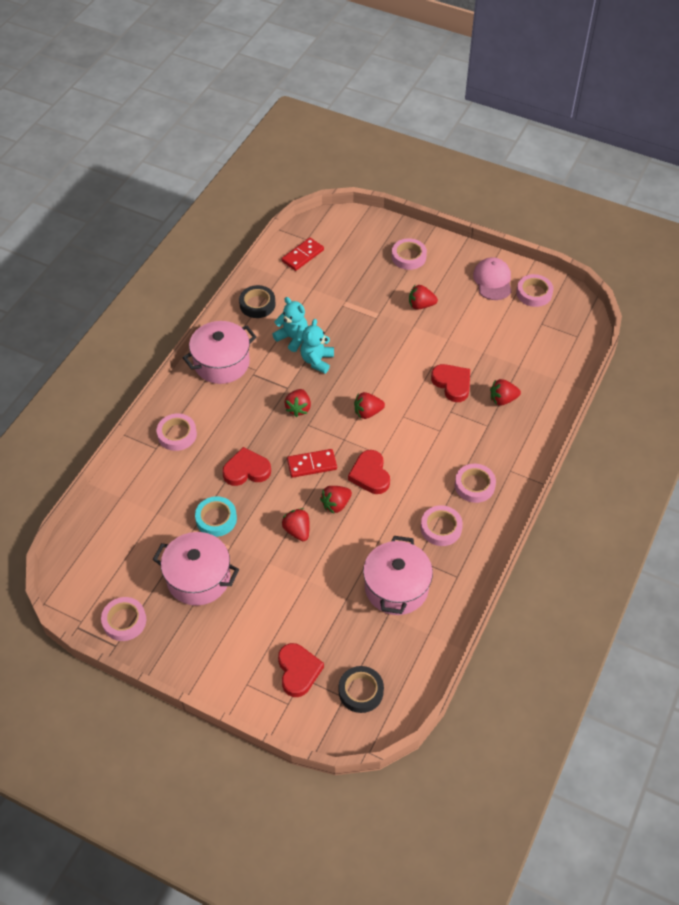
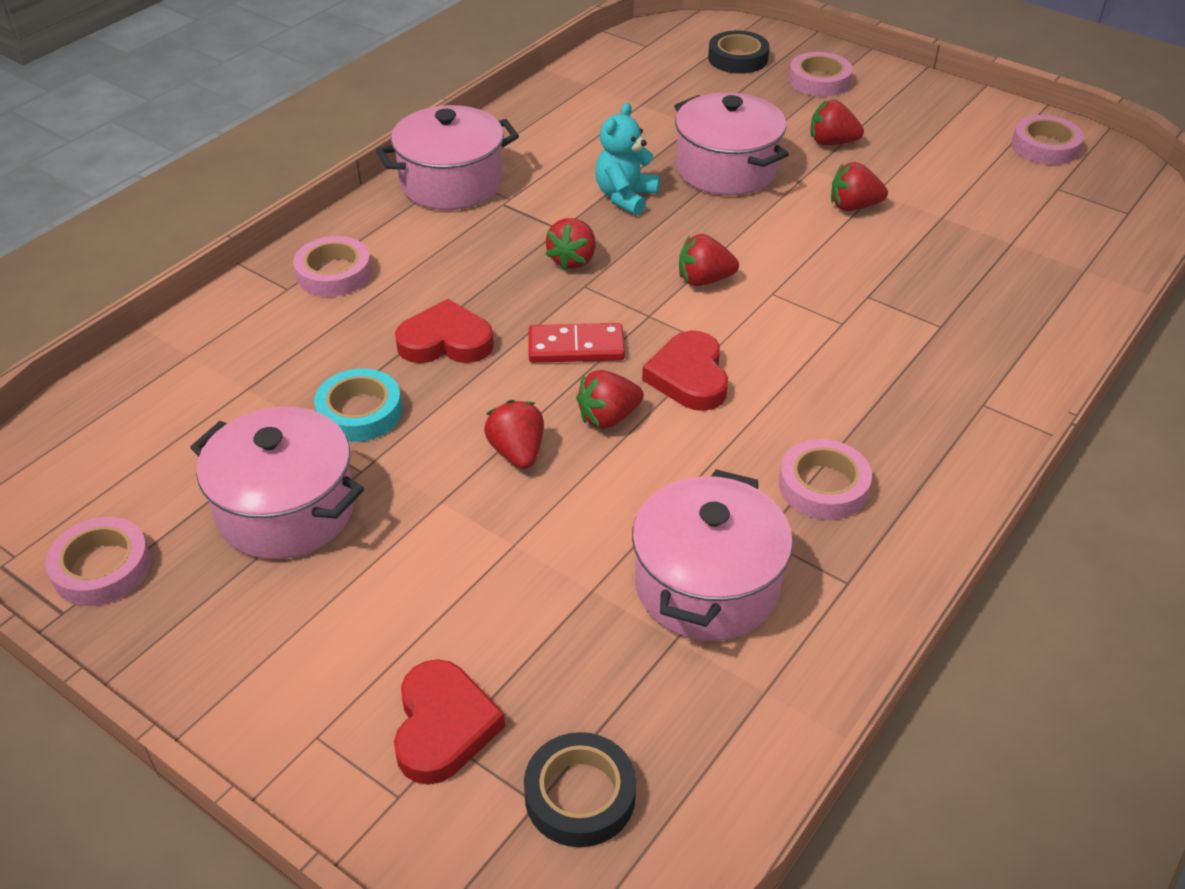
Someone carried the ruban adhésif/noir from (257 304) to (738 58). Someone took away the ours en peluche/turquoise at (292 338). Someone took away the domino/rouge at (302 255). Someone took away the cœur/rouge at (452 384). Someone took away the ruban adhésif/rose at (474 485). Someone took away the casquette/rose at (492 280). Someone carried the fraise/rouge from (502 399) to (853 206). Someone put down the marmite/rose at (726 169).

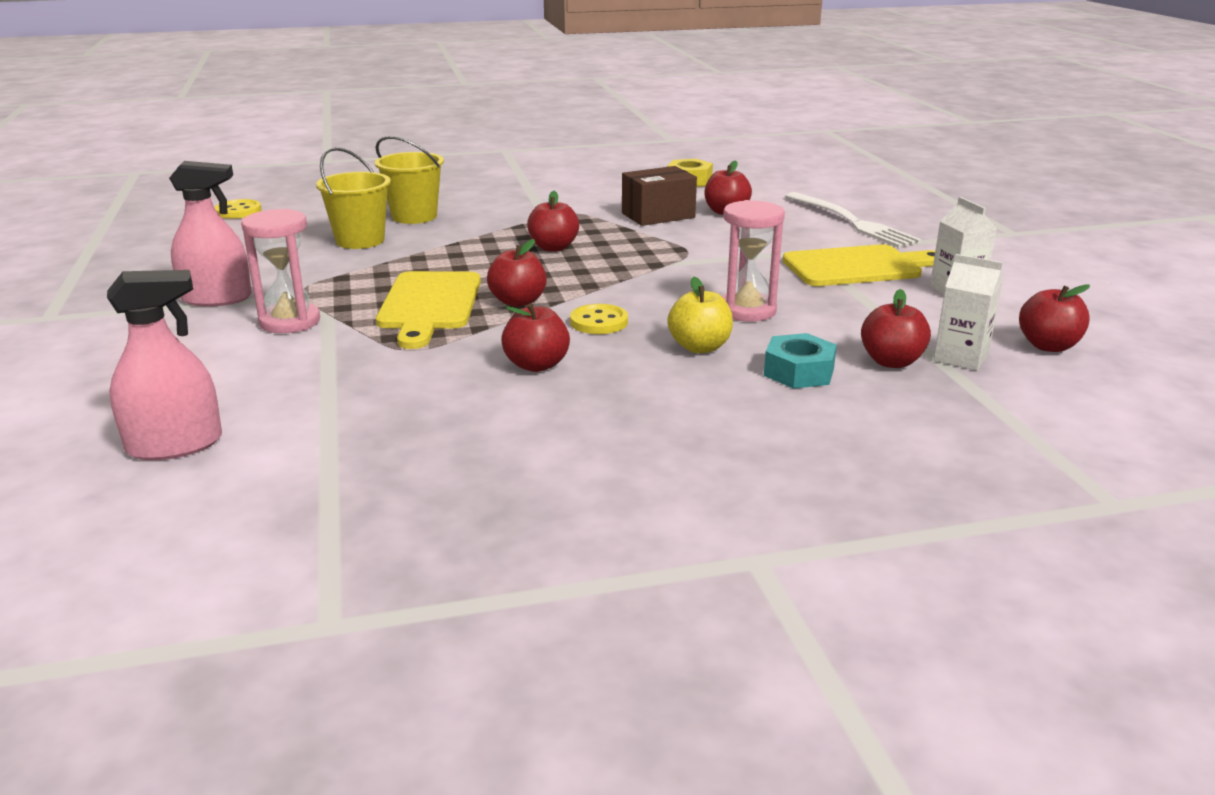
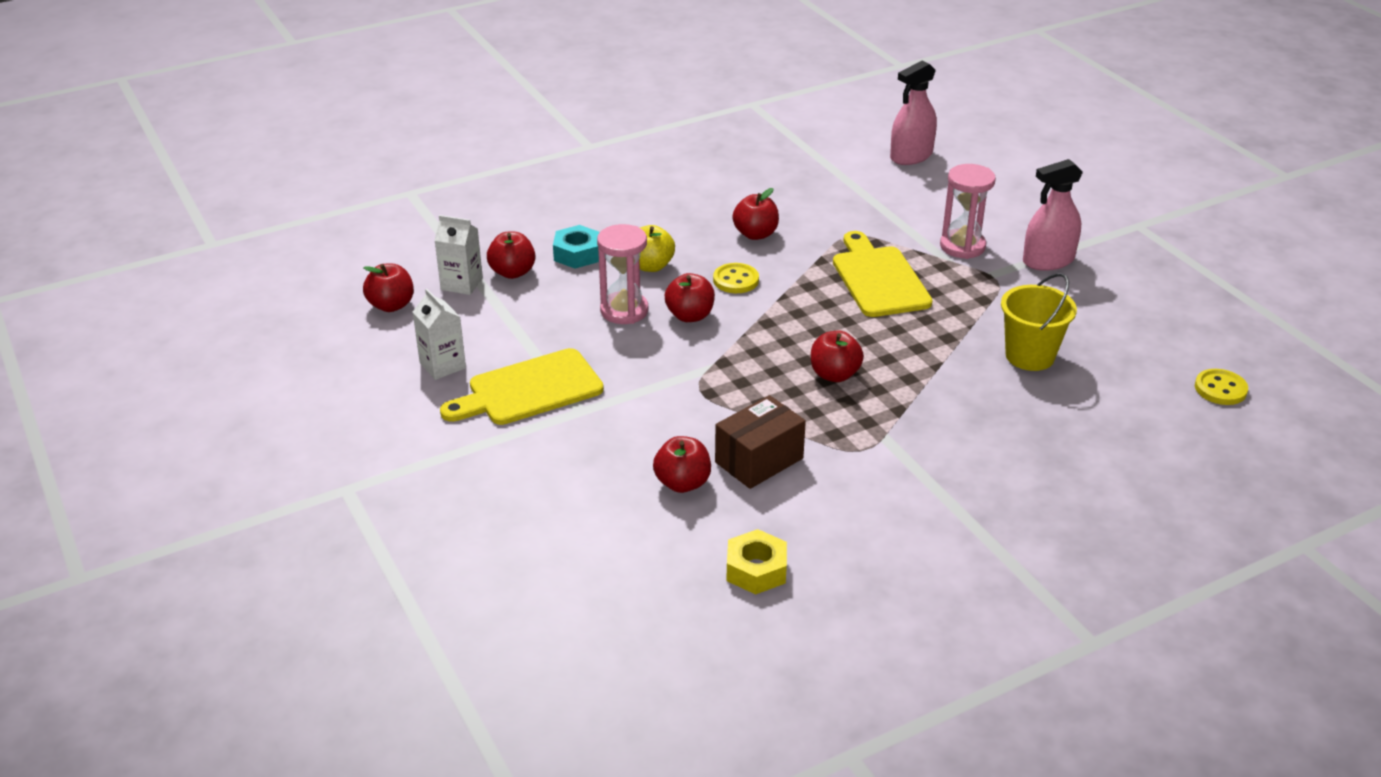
Someone took away the seau/jaune at (414 216). Someone carried the pomme/rouge from (518 302) to (690 316). Someone took away the fourchette/blanc at (852 222).

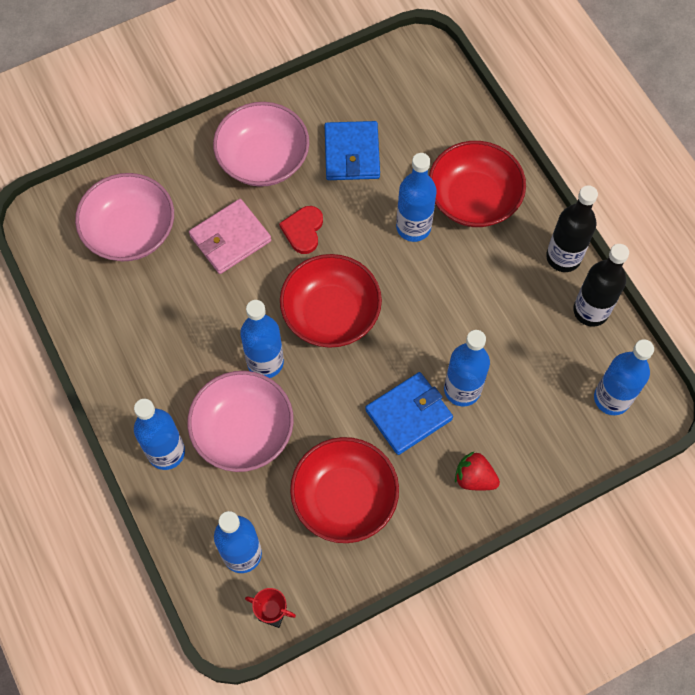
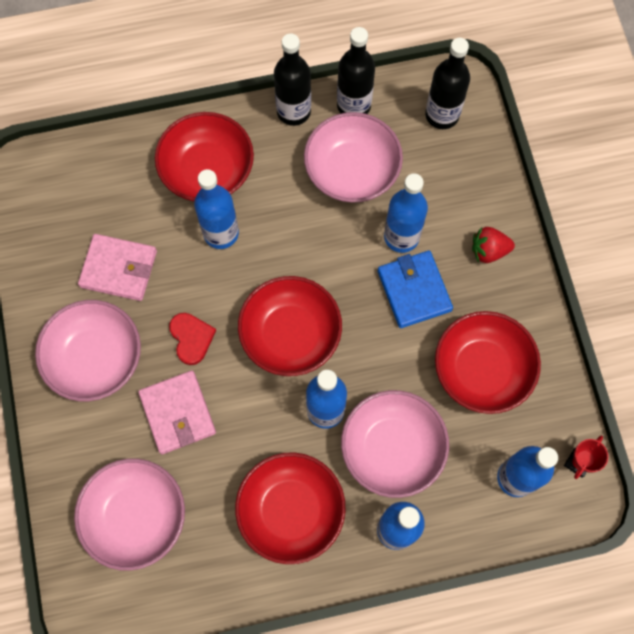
Someone rotated the cœur/rouge at (303 230) by 135 degrees counterclockwise. Someone repainted the portefeuille/bleu at (352 153), which became the portefeuille/rose at (119 269). Someone rotated the fraise/rouge at (474 478) by 45 degrees clockwise. Someone repainted the bouteille/bleu at (612 398), which became the bouteille/noir at (442 115). Someone put down the bol/rouge at (291 511). Someone put down the bol/rose at (352 170).

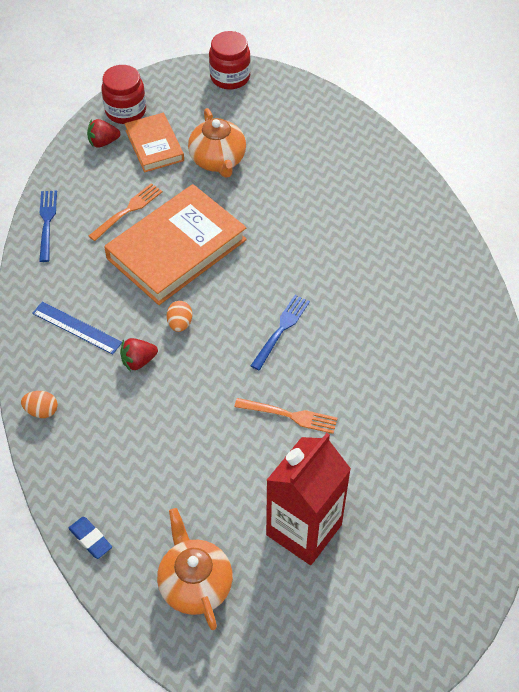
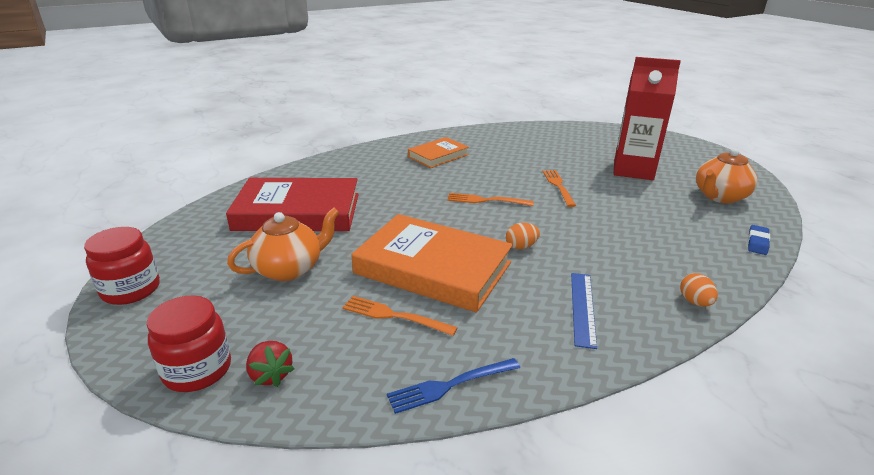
Someone took away the fraise/rouge at (138 361). Someone carried the livre/orange from (154 145) to (438 156). Someone repainted the fourchette/bleu at (281 330), which became the fourchette/orange at (486 200). Someone put down the livre/rouge at (298 212).

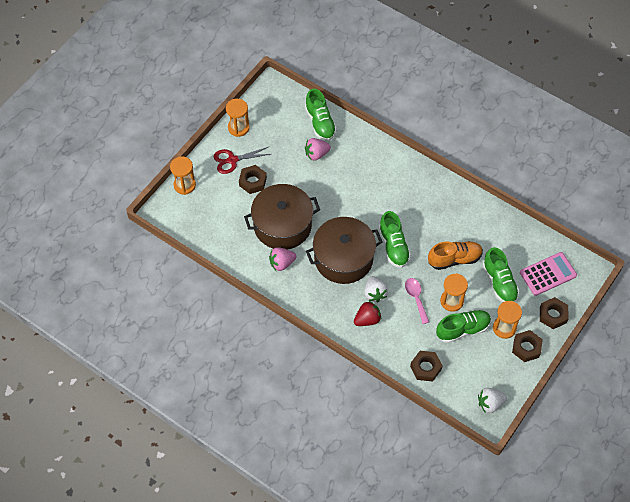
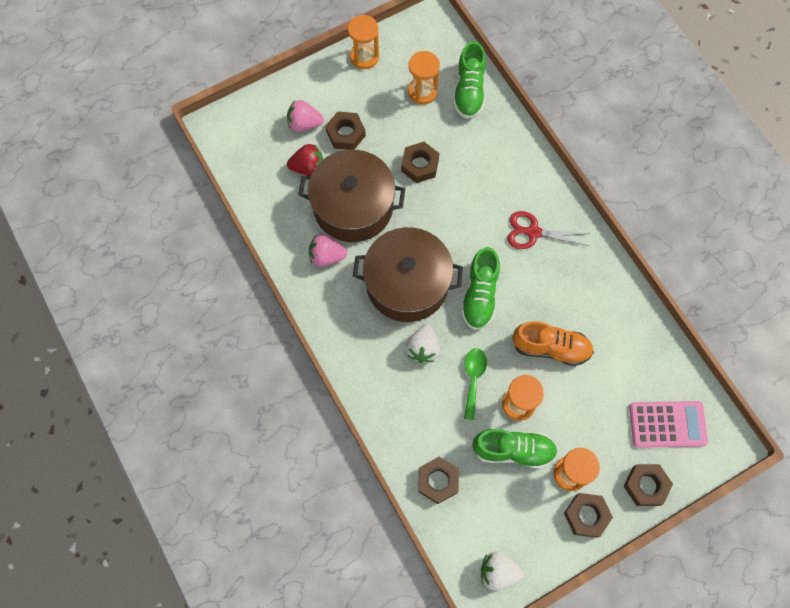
Someone carried the sablier/orange from (184 185) to (422 92). Someone carried the ciseaux/rouge from (232 160) to (533 232). Someone carried the fraise/rose from (316 154) to (304 124). Someone carried the fraise/rouge from (367 319) to (308 167). Someone repainted the cuillère/rose at (416 298), which became the cuillère/vert at (473 379). Someone took away the chaussure/vert at (499 282). Someone put down the écrou/marron at (420 165).

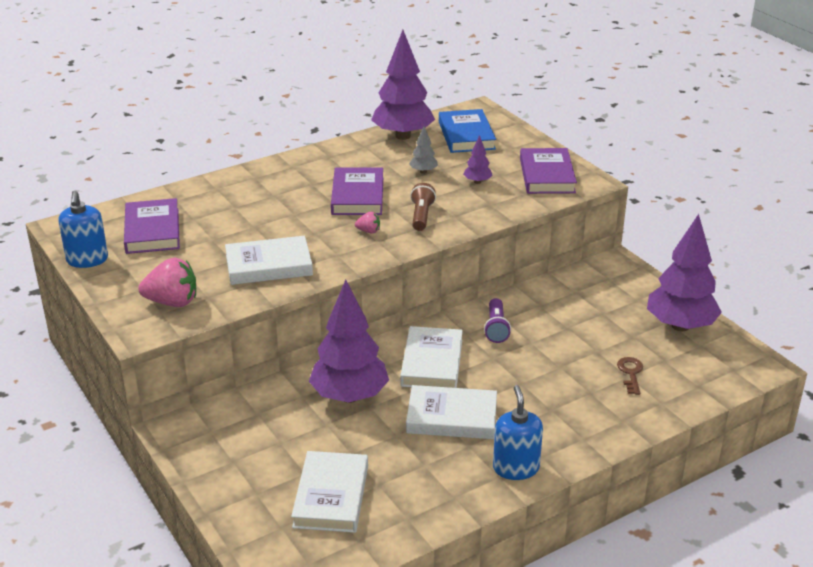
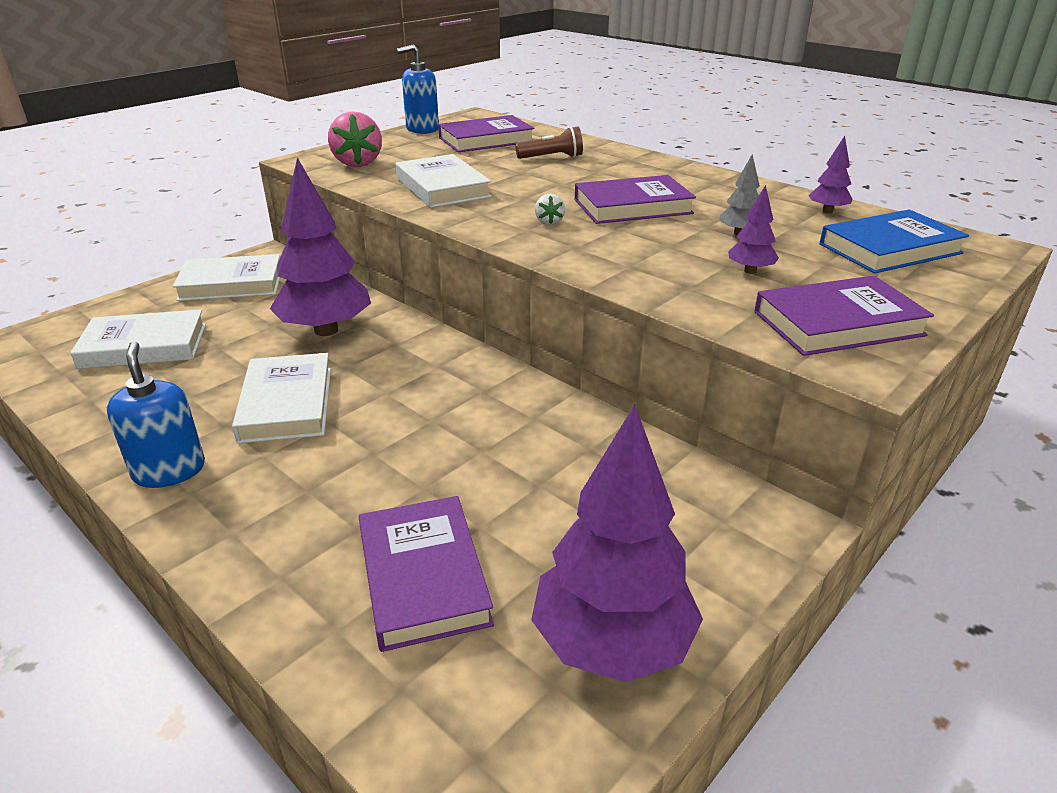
Someone repainted the fraise/rose at (368 231), which became the fraise/blanc at (549 222). Someone scaled the arbre/violet at (403 136) by 0.43. Someone carried the livre/blanc from (432 363) to (231 284). Someone carried the lampe de poche/marron from (421 216) to (552 157). Someone took away the lampe de poche/violet at (496 328). Someone rotated the distributeur de savon/bleu at (516 468) by 90 degrees counterclockwise. Someone swapped the clé/marron at (630 373) for the livre/violet at (423 576).

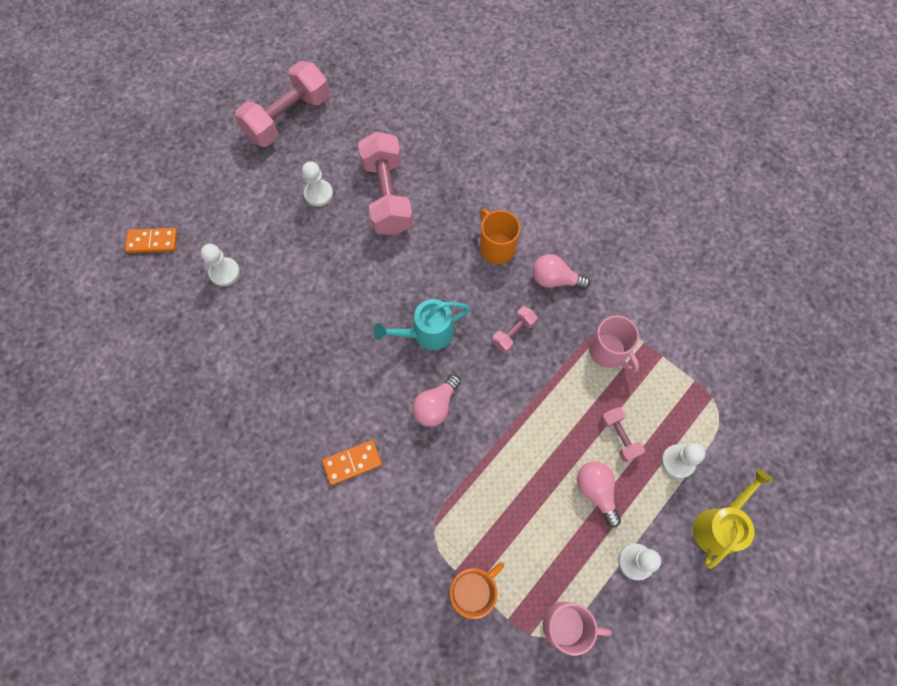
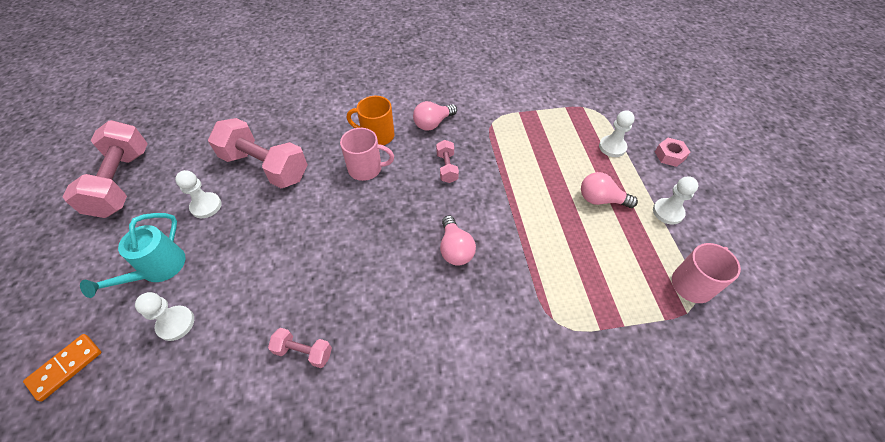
Someone took away the domino/orange at (352 463). Someone carried the arrosoir/turquoise from (426 333) to (158 270). Someone took away the tasse/orange at (473 590). Someone carried the tasse/rose from (608 351) to (366 169). Someone carried the haltère/rose from (619 436) to (303 352). Someone swapped the arrosoir/jaune at (719 524) for the écrou/rose at (669 155).

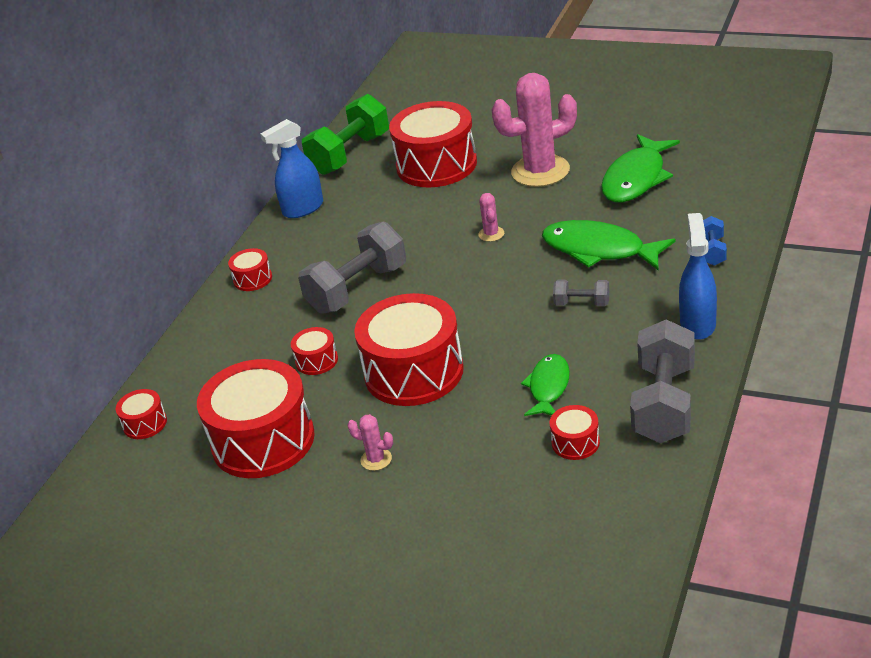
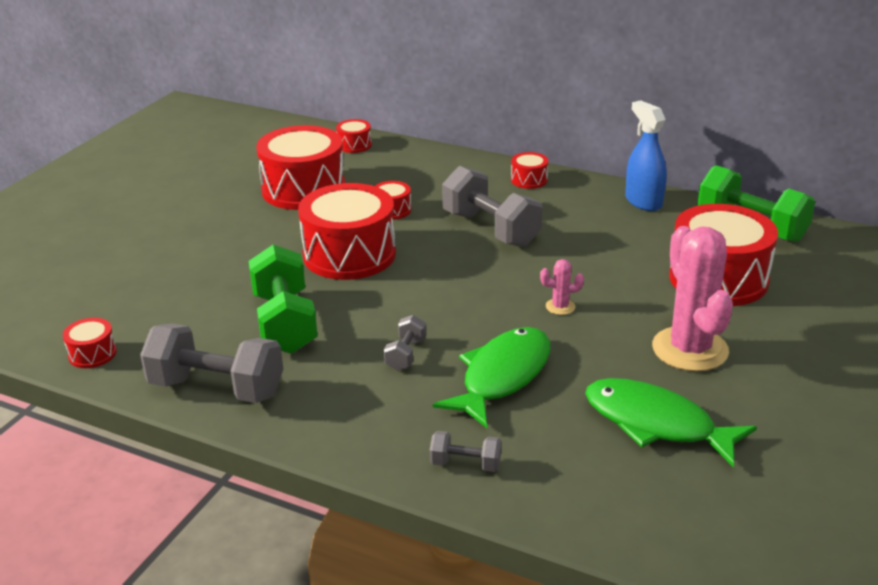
Someone took away the cactus/rose at (376 459). Someone swapped the poisson/vert at (548 387) for the haltère/vert at (284 323). Someone carried the tambour/rouge from (575 442) to (92 354). Someone took away the vaporisateur/bleu at (697 324). Someone repainted the haltère/bleu at (712 251), which became the haltère/gris at (465 464).

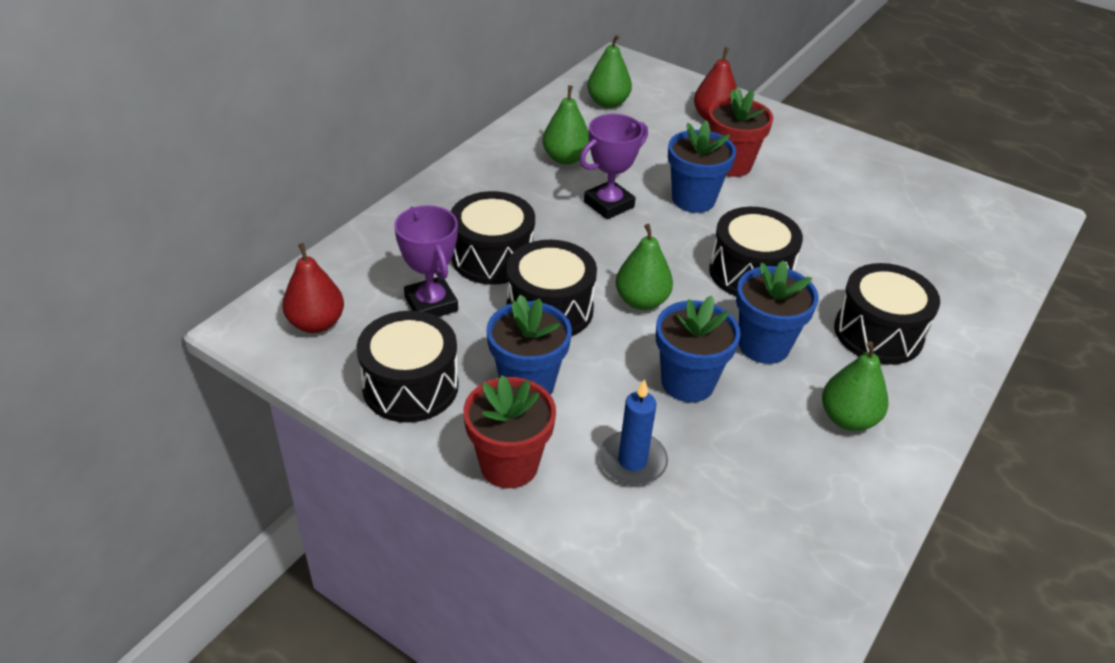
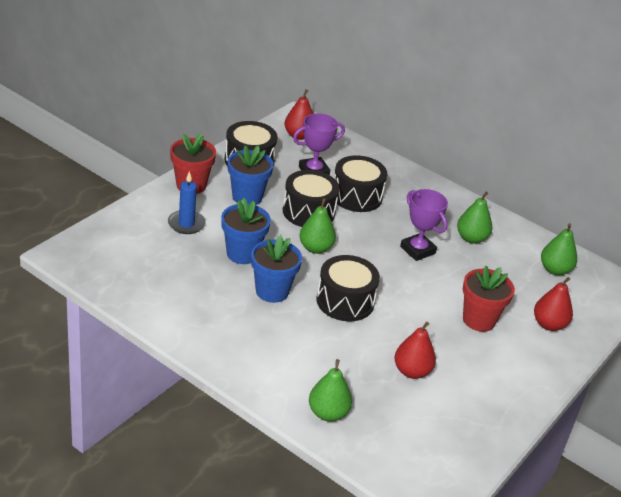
Someone took away the pot de fleurs/bleu at (693 199). Someone carried the poire/vert from (848 418) to (328 413). Someone took away the tambour/noir at (878 333). Someone put down the poire/rouge at (412 371).

